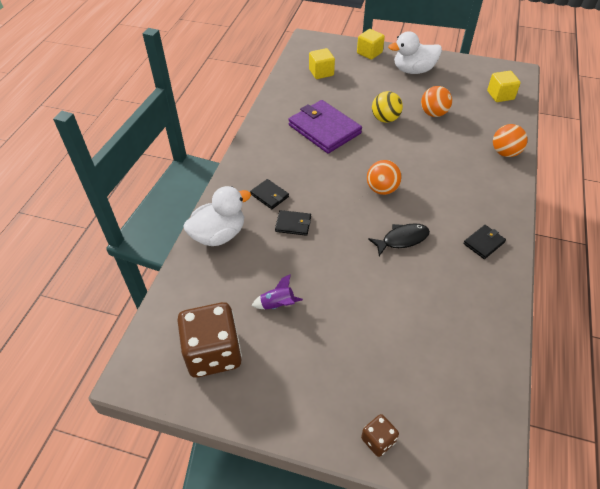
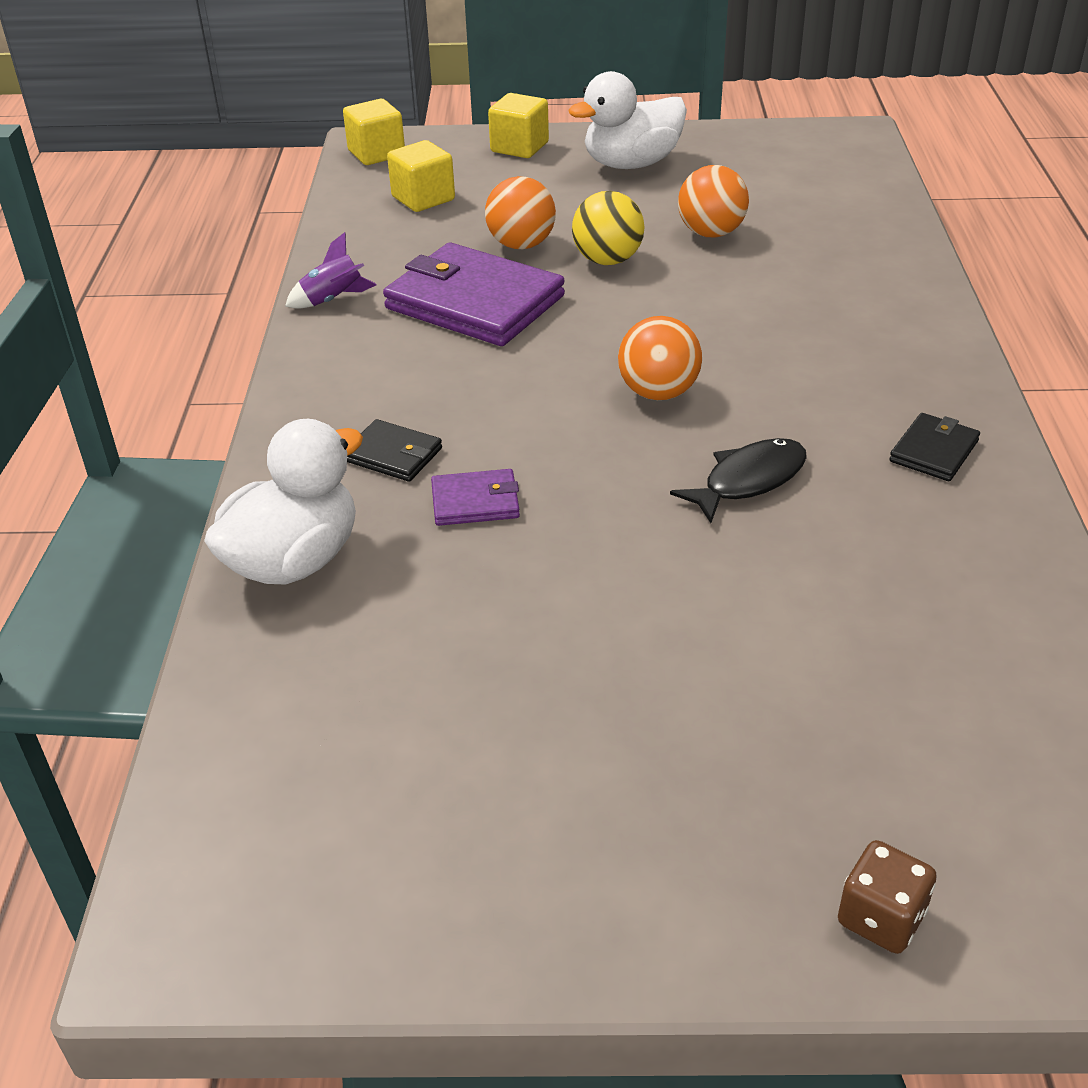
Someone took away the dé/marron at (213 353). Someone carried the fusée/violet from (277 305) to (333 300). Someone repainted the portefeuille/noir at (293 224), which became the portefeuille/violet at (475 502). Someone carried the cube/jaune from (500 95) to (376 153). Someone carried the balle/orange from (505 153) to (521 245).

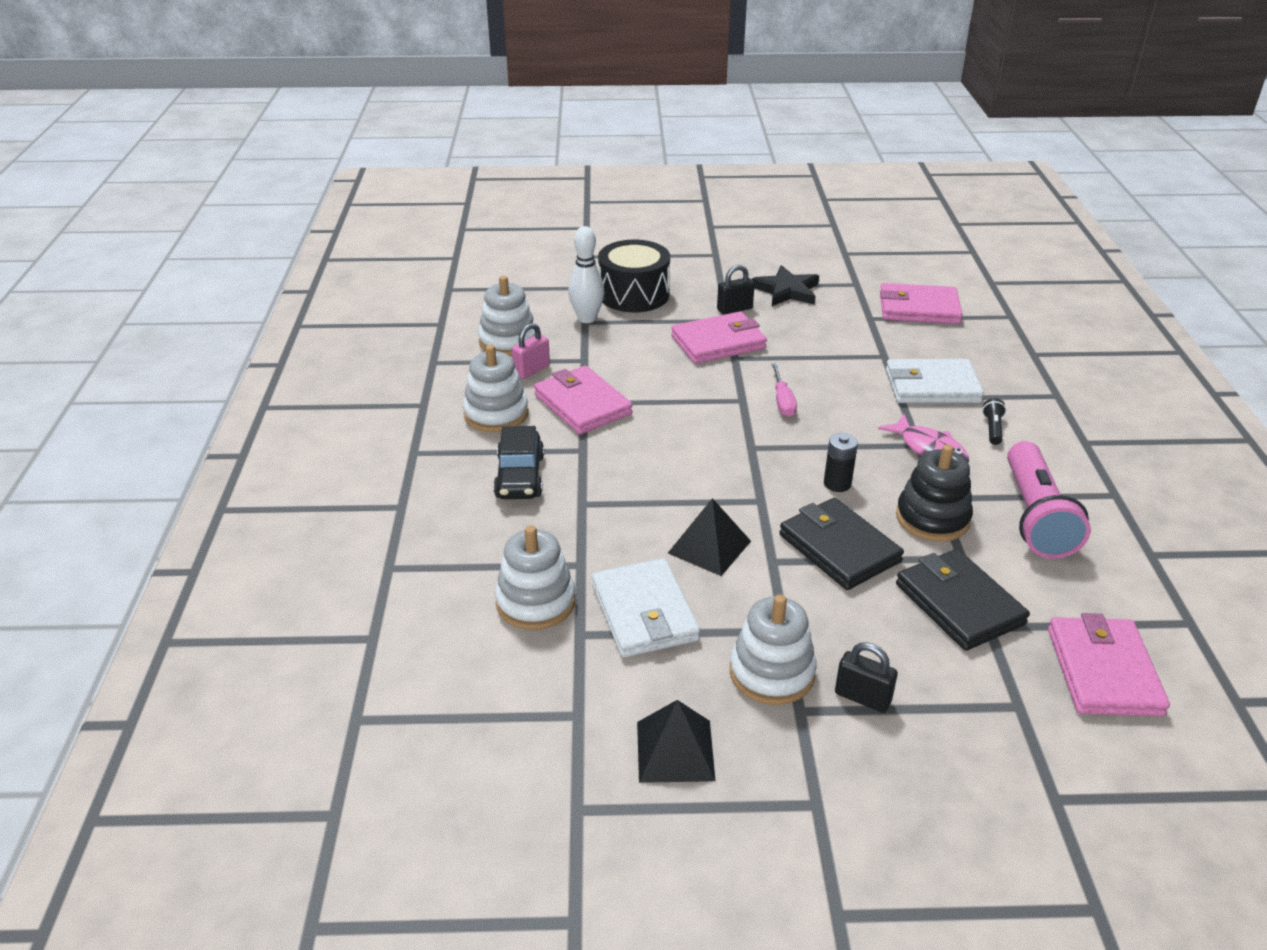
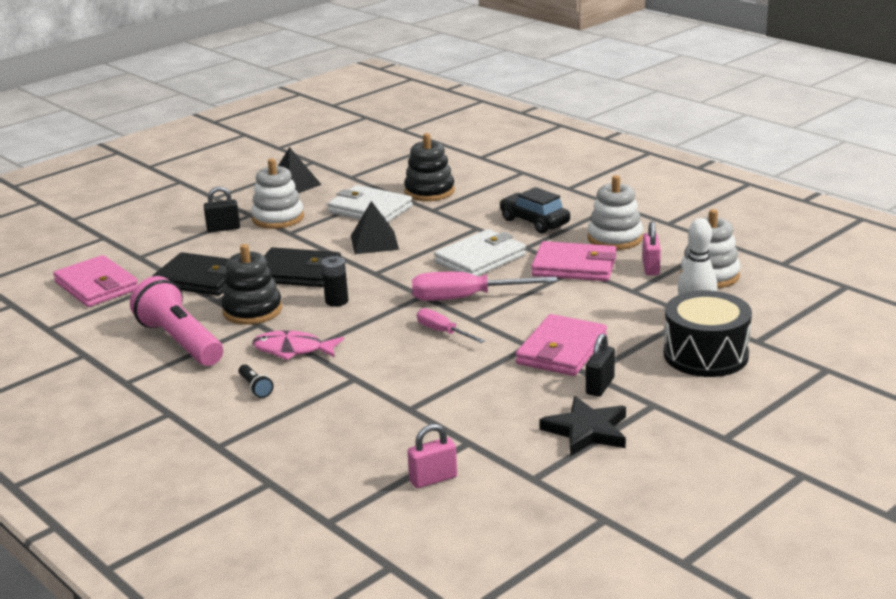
Someone repainted the jouet à empiler/blanc at (536 602), which became the jouet à empiler/noir at (429 191). Someone swapped the portefeuille/rose at (919 308) for the cadenas/rose at (433 479). Someone carried the portefeuille/blanc from (932 386) to (480 259). Someone put down the tournevis/rose at (466 298).

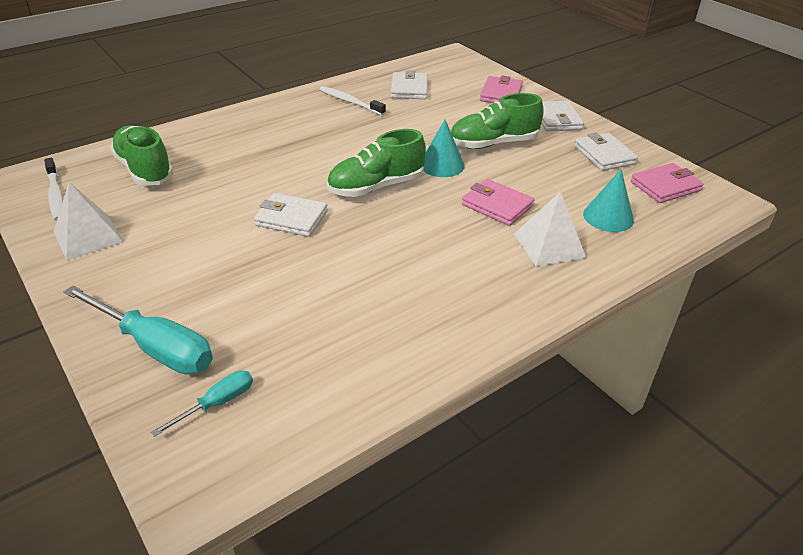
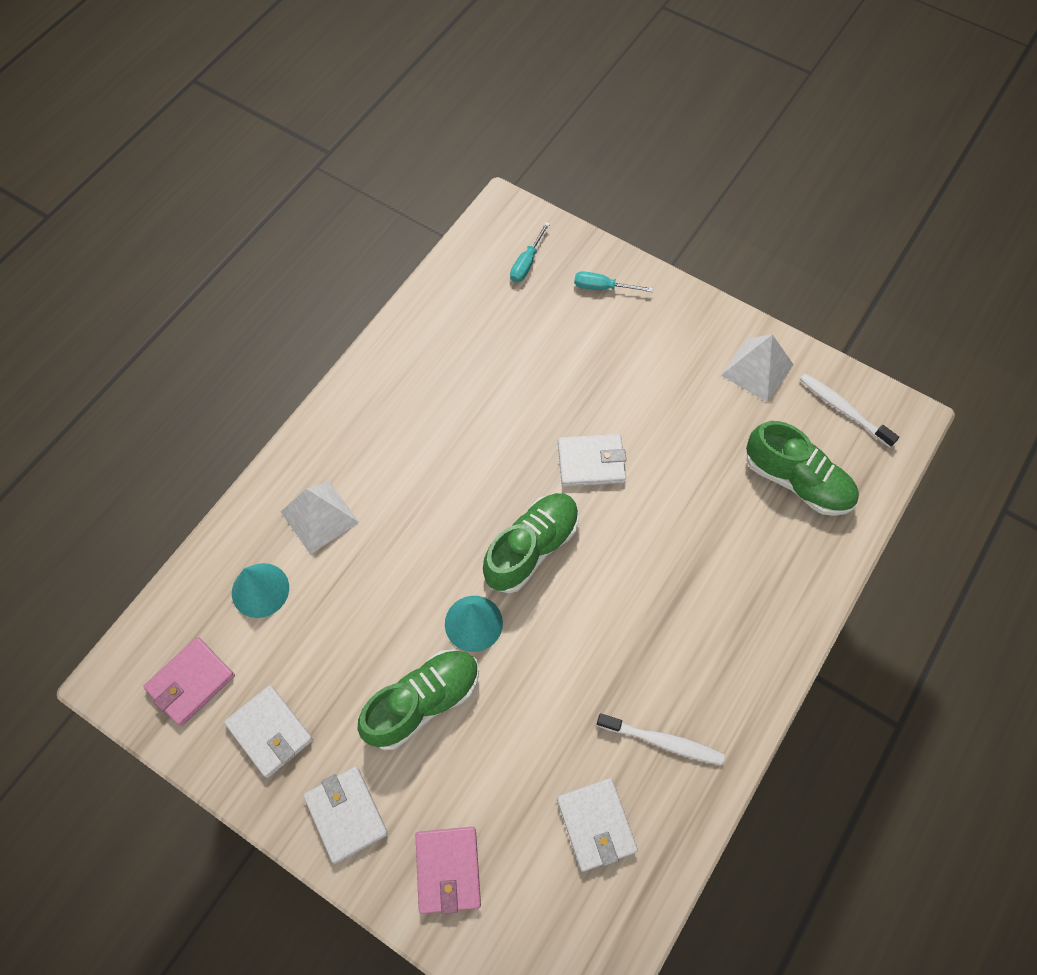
Someone scaled the tournevis/turquoise at (155 347) by 0.52. Someone took away the portefeuille/rose at (497 205).

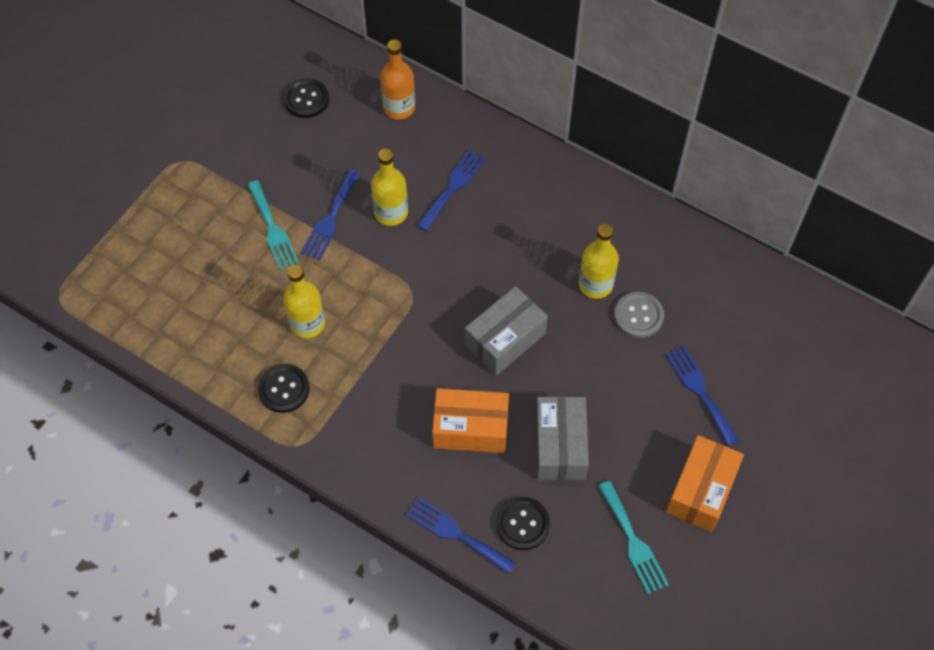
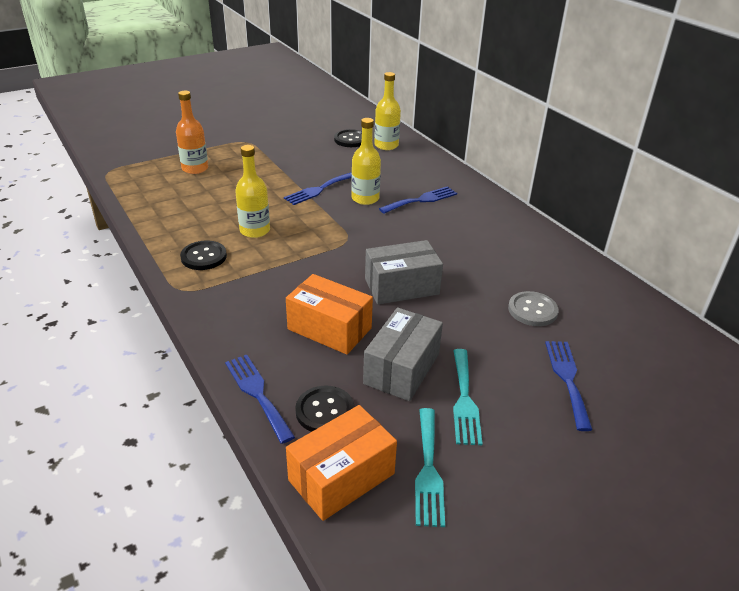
Someone carried the fourchette/turquoise from (272 229) to (464 400). Someone carried the bouteille/orange from (399 107) to (195 168). Someone carried the bouteille/jaune from (595 284) to (386 145). Someone carried the boîte/orange from (701 490) to (341 477).

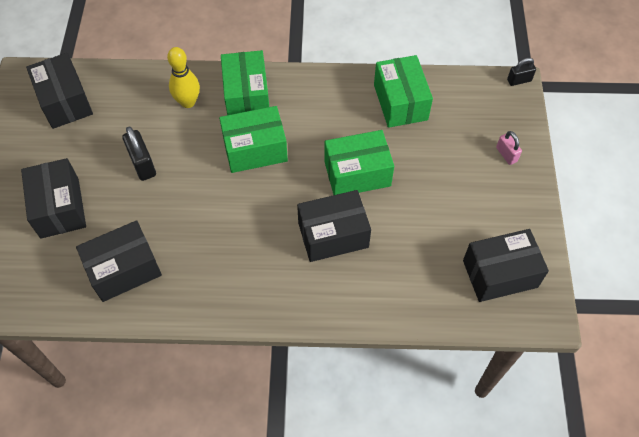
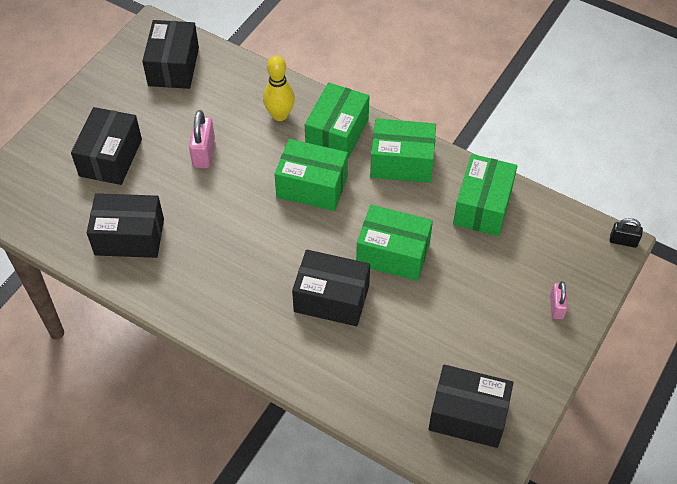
Someone repainted the cadenas/noir at (142 164), which became the cadenas/rose at (203 153). Someone put down the boîte/vert at (402 162).

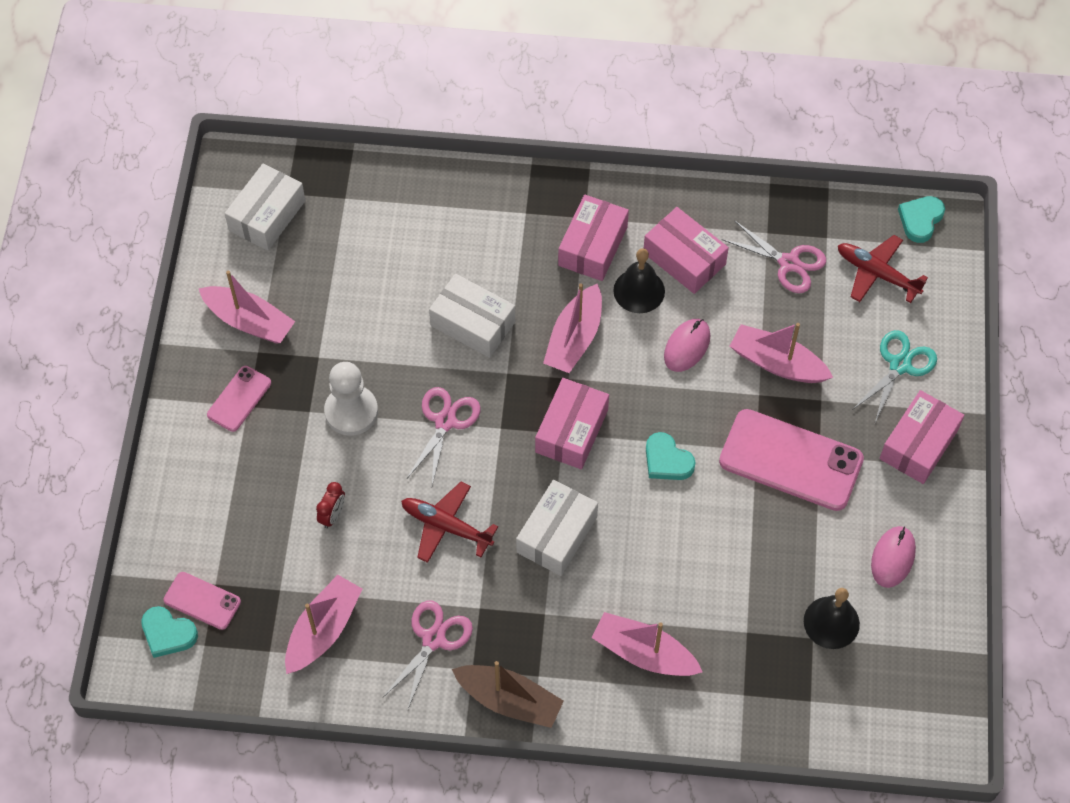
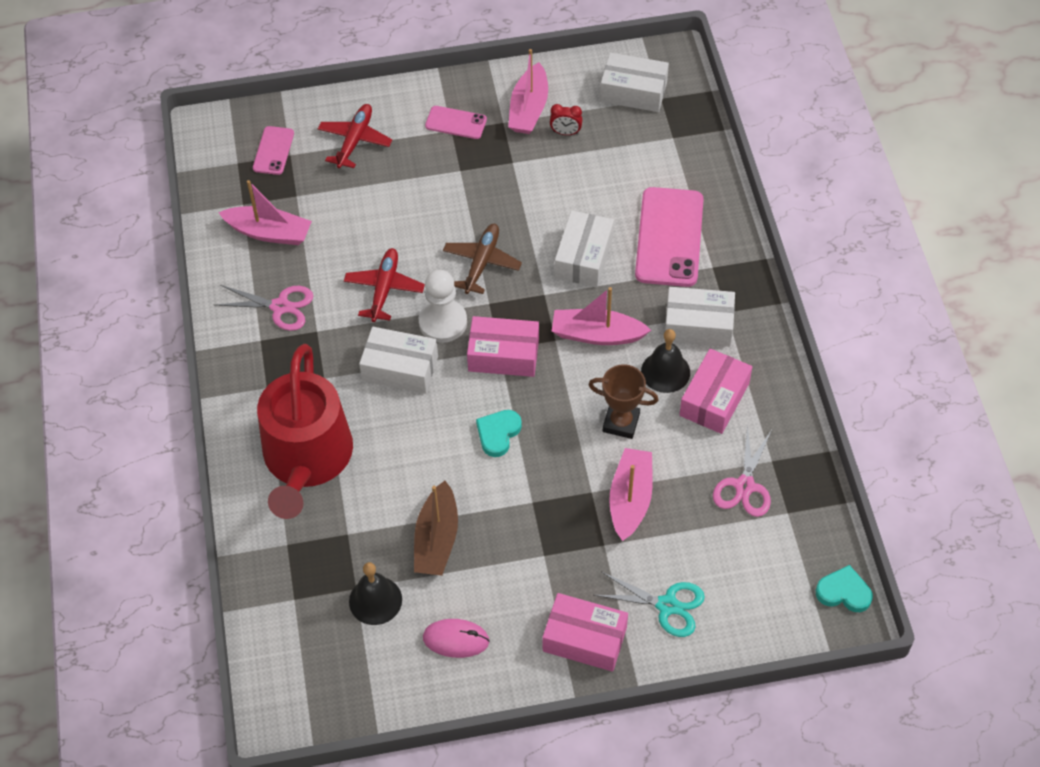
Someone took away the cœur/turquoise at (168 633). Someone carried the réveil/rouge from (332 515) to (565 132). Someone carried the pion/blanc from (351 411) to (443 322). Someone swapped the ciseaux/rose at (445 421) for the avion/marron at (481 263). Someone carried the bateau/marron from (509 700) to (436 539). Someone repainted the boîte/rose at (593 246), which became the boîte/blanc at (698 325). Someone swapped the bateau/rose at (644 653) for the arrosoir/rouge at (306 459). Someone swapped the souris/rose at (687 346) for the trophée/marron at (621 422). Someone carried the téléphone/rose from (791 460) to (669 237). Someone carried the avion/rouge from (877 274) to (355 141).

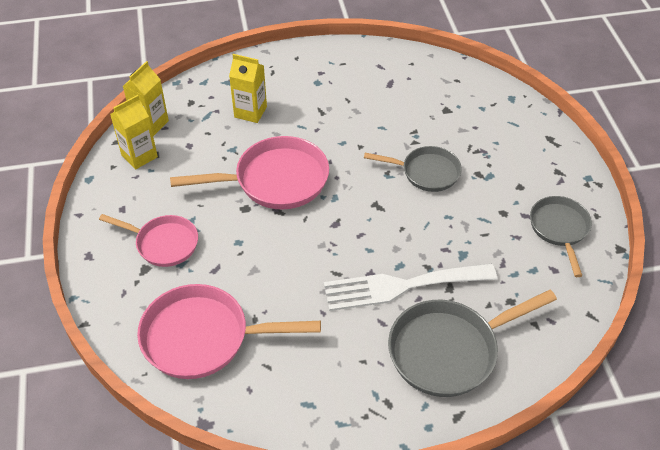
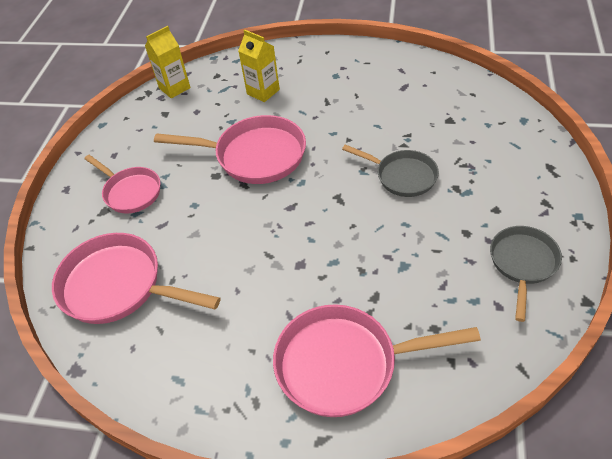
Someone took away the brique de lait/jaune at (139 156). Someone took away the fourchette/blanc at (401 286). Someone repainted the poêle/gris at (449 350), which became the poêle/rose at (345 364).

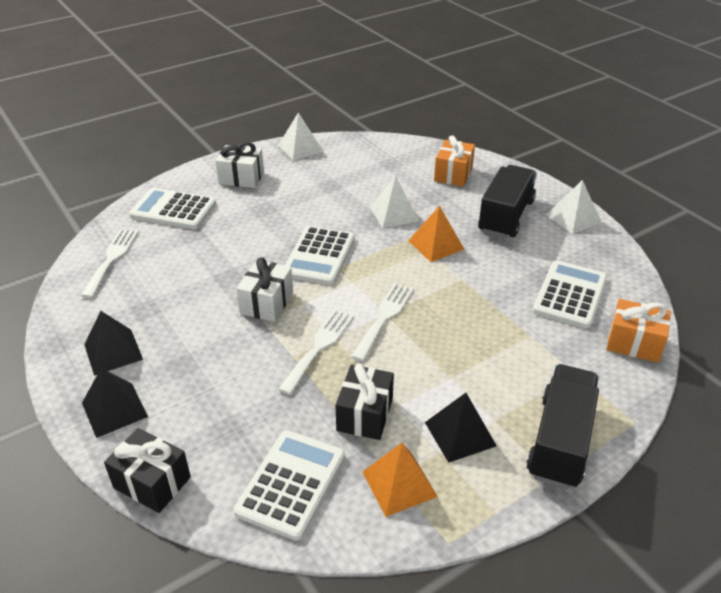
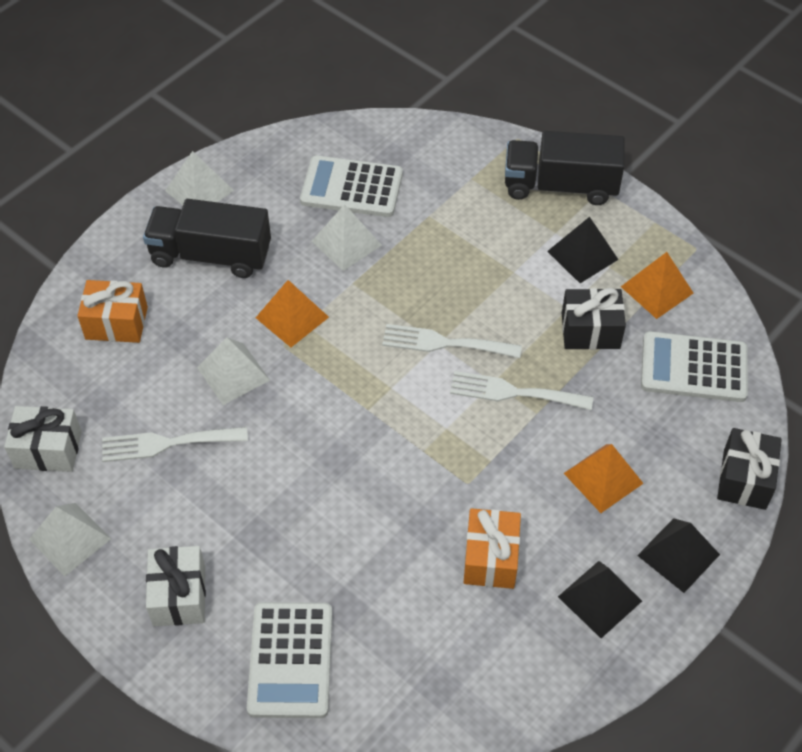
Someone carried the fourchette/blanc from (112 259) to (167 443). Someone carried the cadeau/blanc from (267 303) to (48 449). Someone took away the calculatrice/blanc at (319 256). Someone carried the cadeau/orange from (634 343) to (490 558). Someone put down the pyramide/blanc at (346 243). Someone put down the pyramide/orange at (603 478).

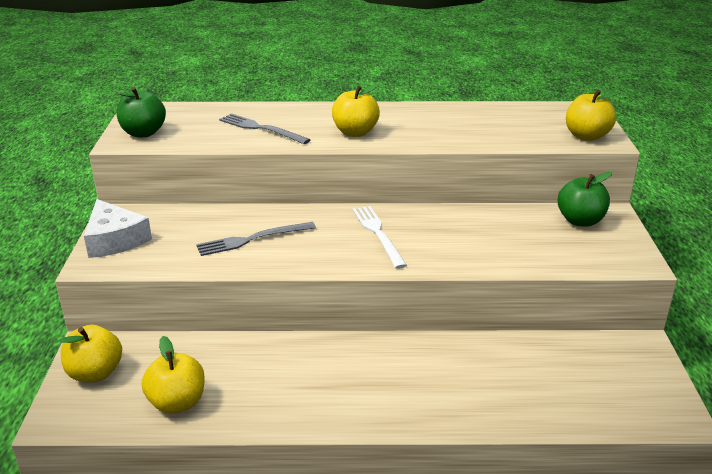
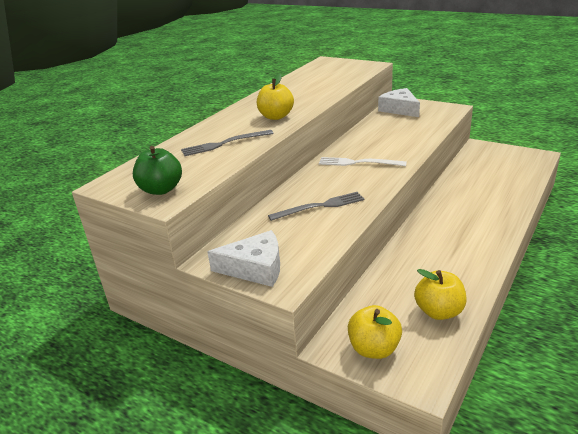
Someone rotated the fourchette/gris at (252 239) by 120 degrees counterclockwise. Someone swapped the pomme/vert at (580 221) for the fromage/blanc at (399 109). Someone took away the pomme/jaune at (586 136).

